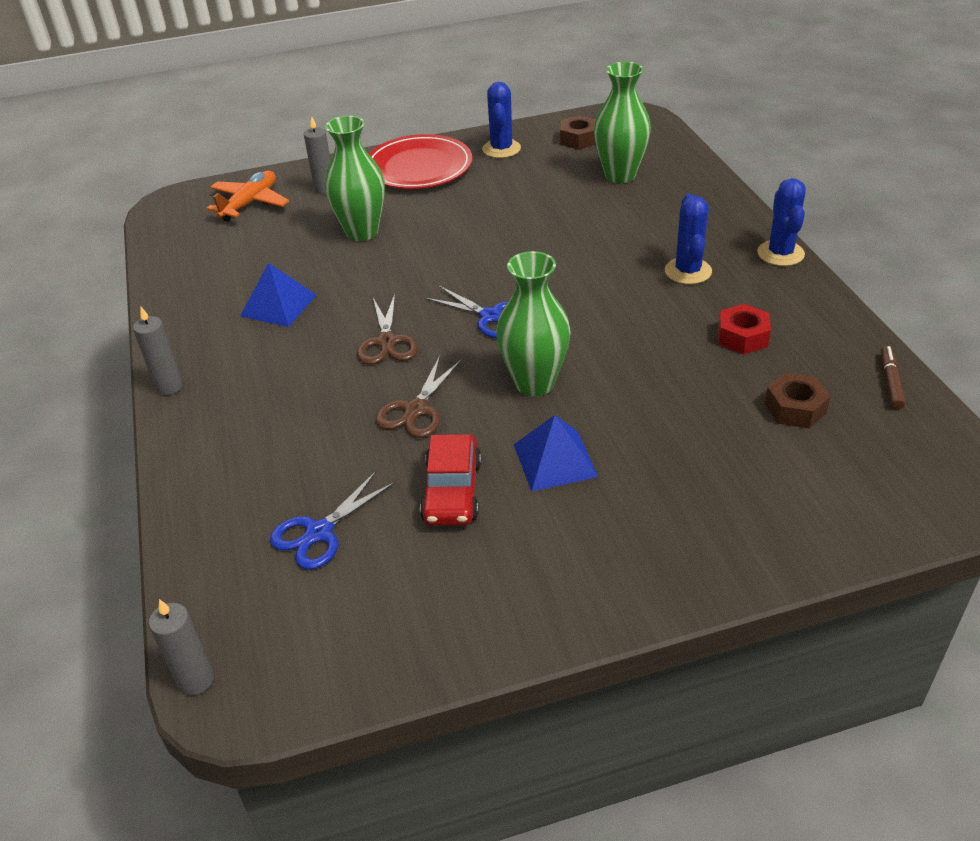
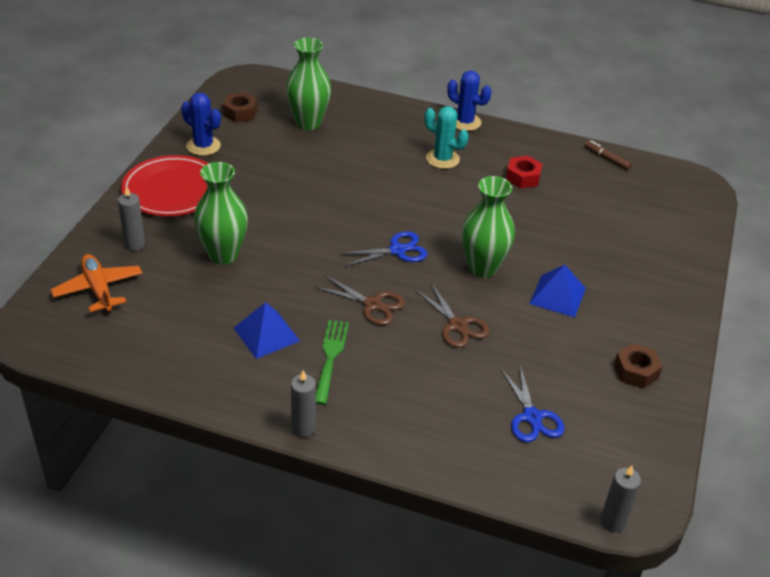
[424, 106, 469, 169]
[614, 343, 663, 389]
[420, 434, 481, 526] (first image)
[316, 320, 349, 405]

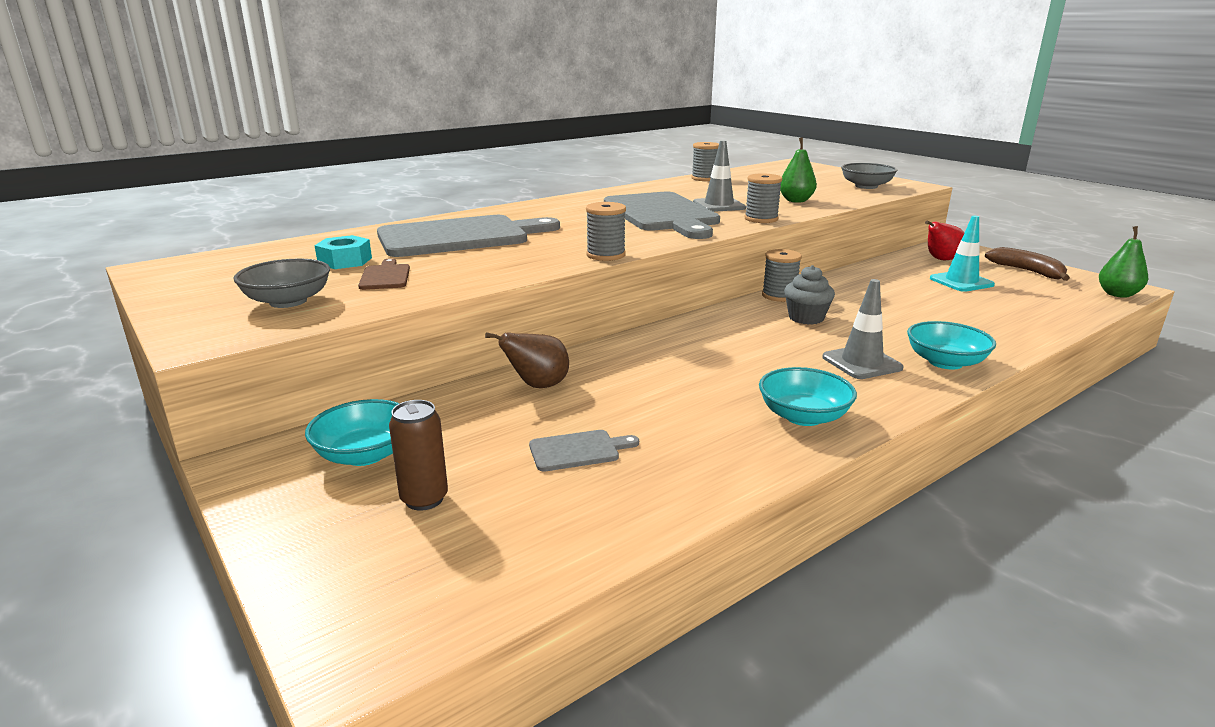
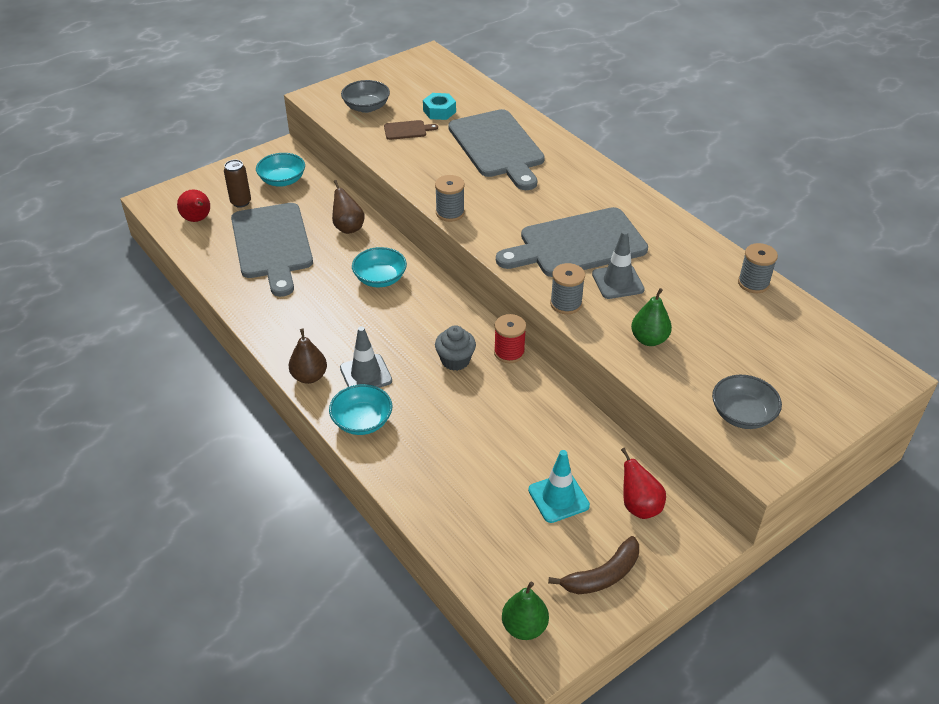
[494, 314, 526, 363]
[352, 247, 407, 287]
[231, 203, 313, 297]
[177, 189, 210, 222]
[289, 329, 327, 384]

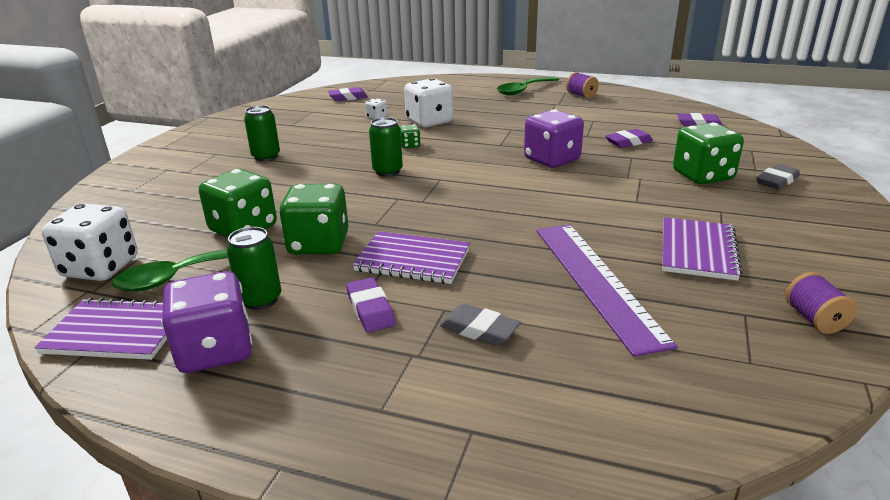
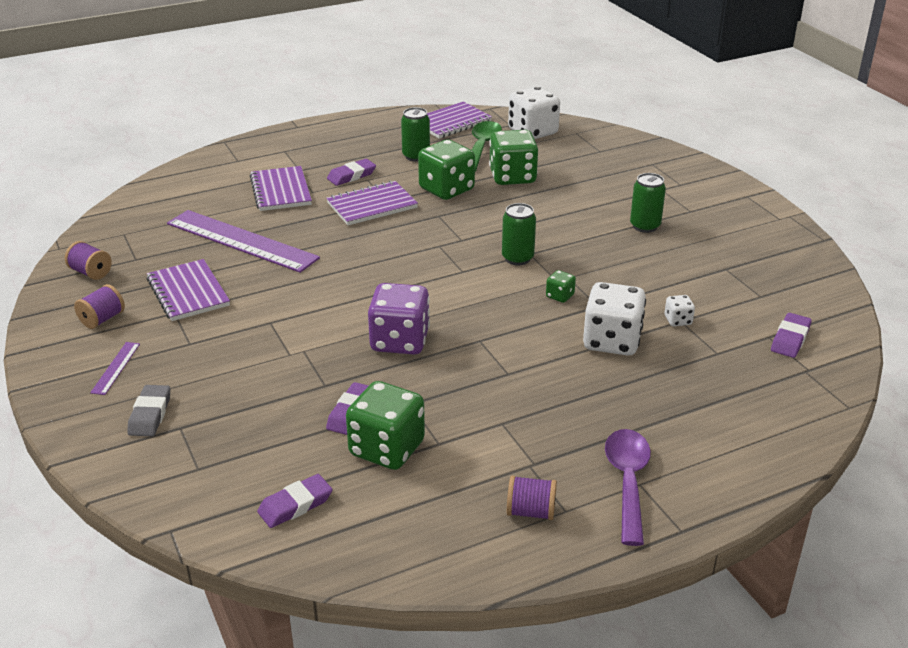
[605, 429, 651, 546]
[346, 381, 425, 470]
[161, 271, 252, 373] (first image)
[327, 159, 376, 186]
[250, 166, 312, 211]
[74, 284, 125, 329]
[90, 342, 140, 395]

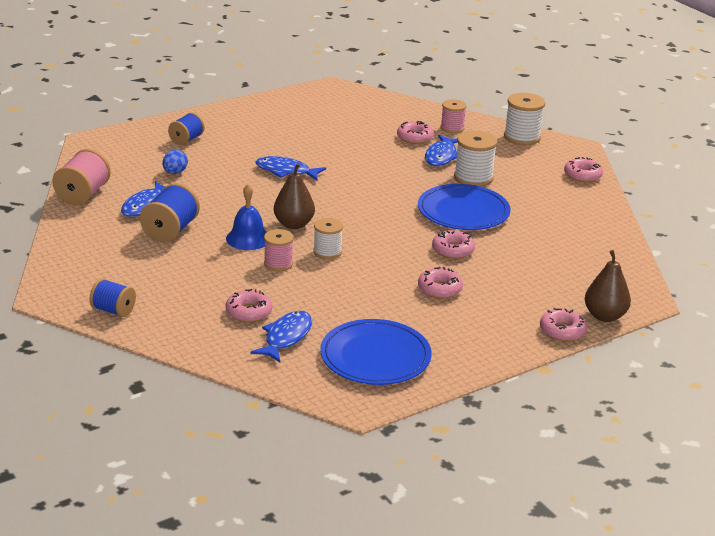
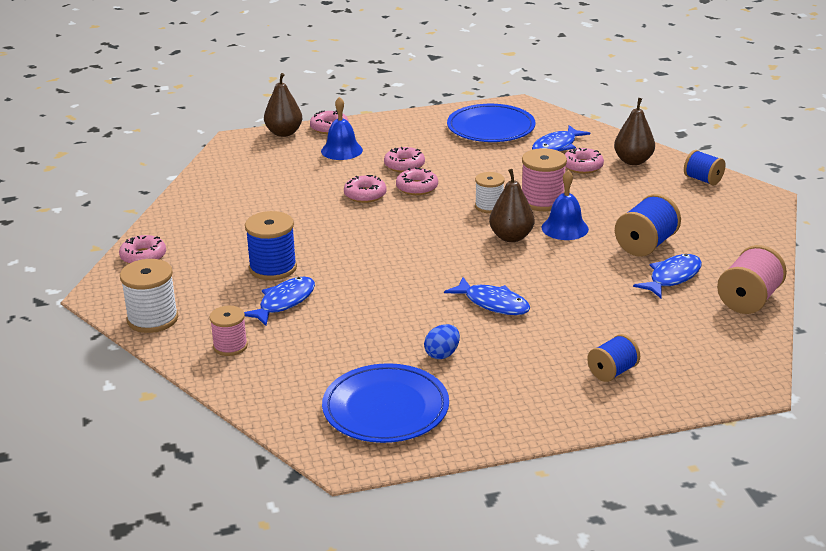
[396, 167, 438, 195]
[245, 211, 297, 280]
[424, 324, 460, 359]
[322, 363, 449, 443]
[522, 148, 567, 211]
[321, 97, 363, 160]
[614, 98, 655, 165]

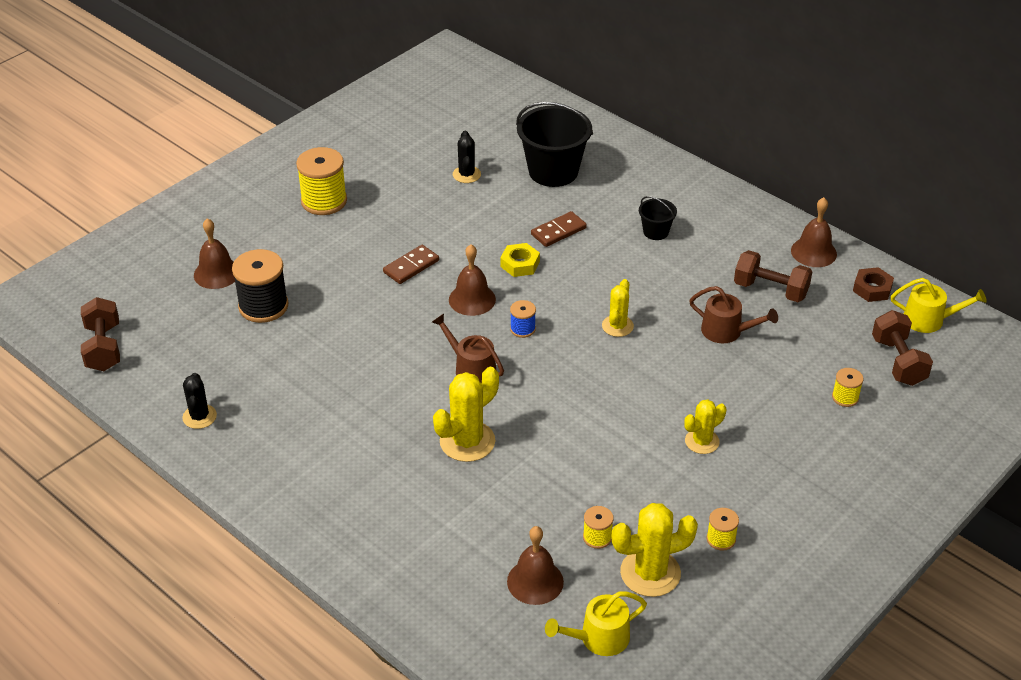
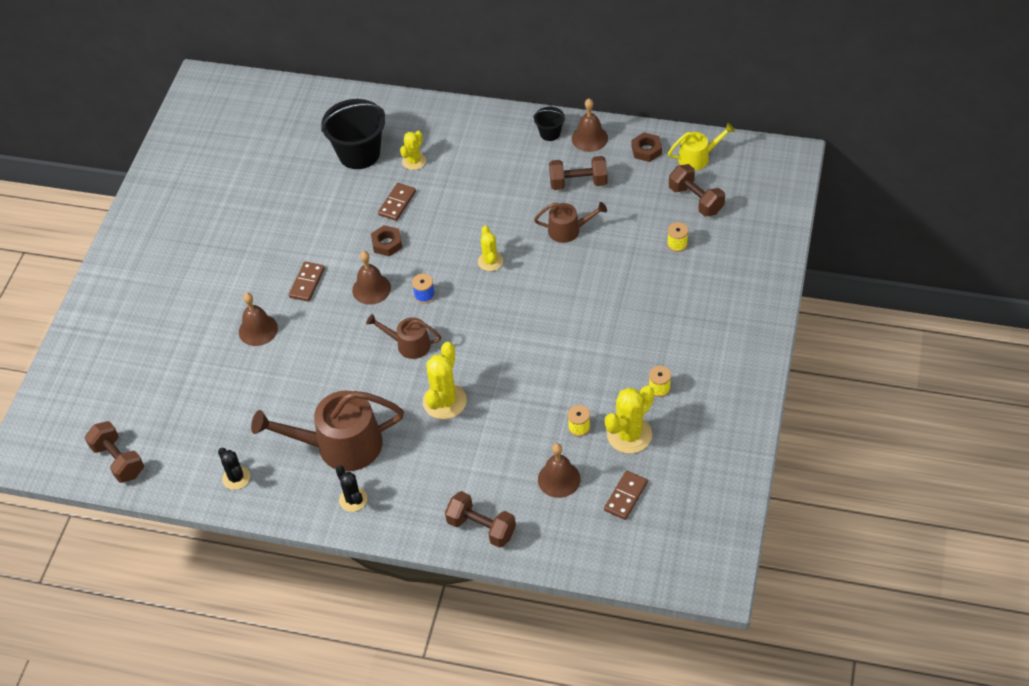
[336, 465, 367, 512]
[296, 147, 347, 215] (first image)
[533, 107, 565, 141]
[239, 293, 278, 346]
[371, 225, 402, 256]
[232, 249, 288, 323] (first image)
[400, 131, 426, 170]
[604, 471, 648, 520]
[251, 391, 404, 471]
[445, 491, 516, 548]

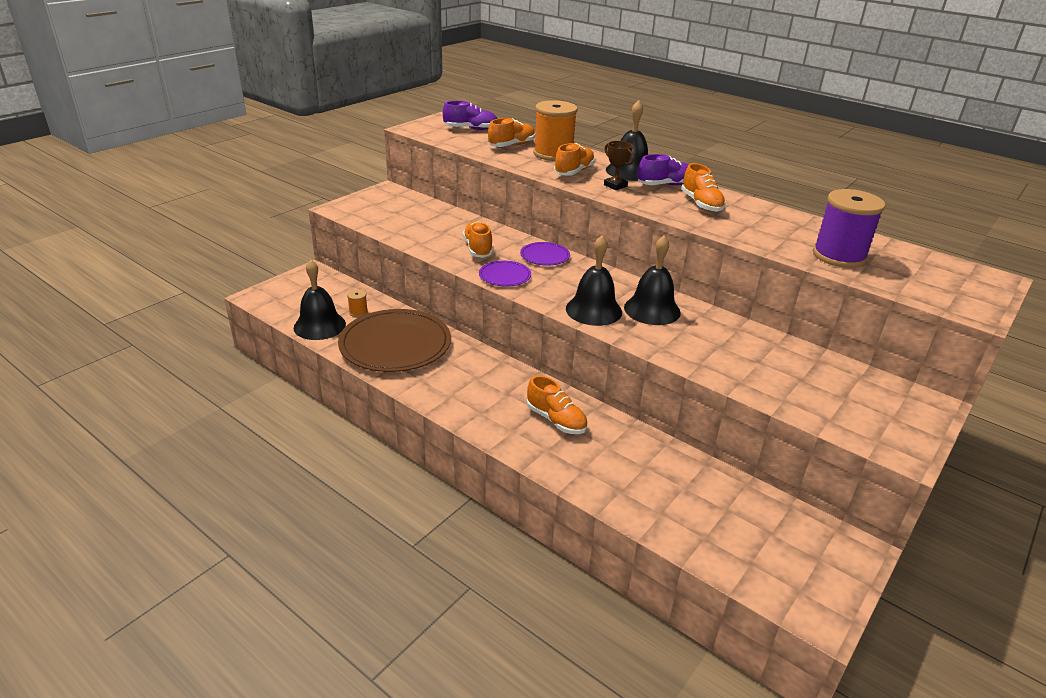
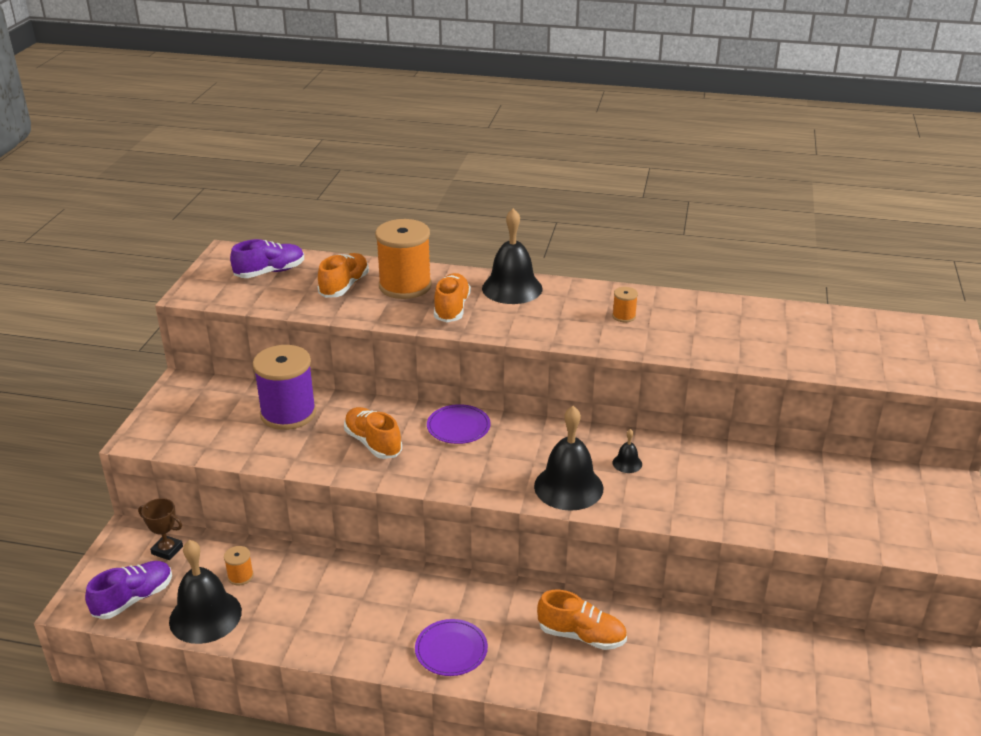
[138, 498, 183, 560]
[85, 561, 172, 619]
[612, 287, 638, 322]
[252, 345, 316, 430]
[612, 429, 642, 473]
[415, 619, 488, 676]
[338, 309, 451, 372] (first image)

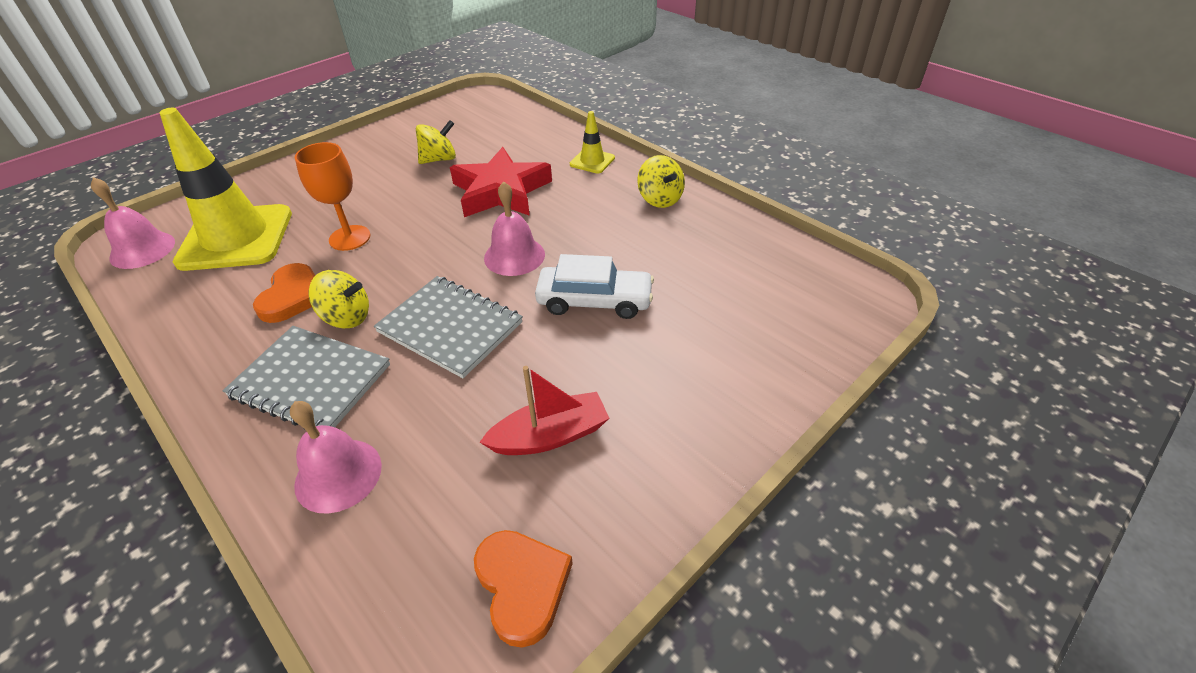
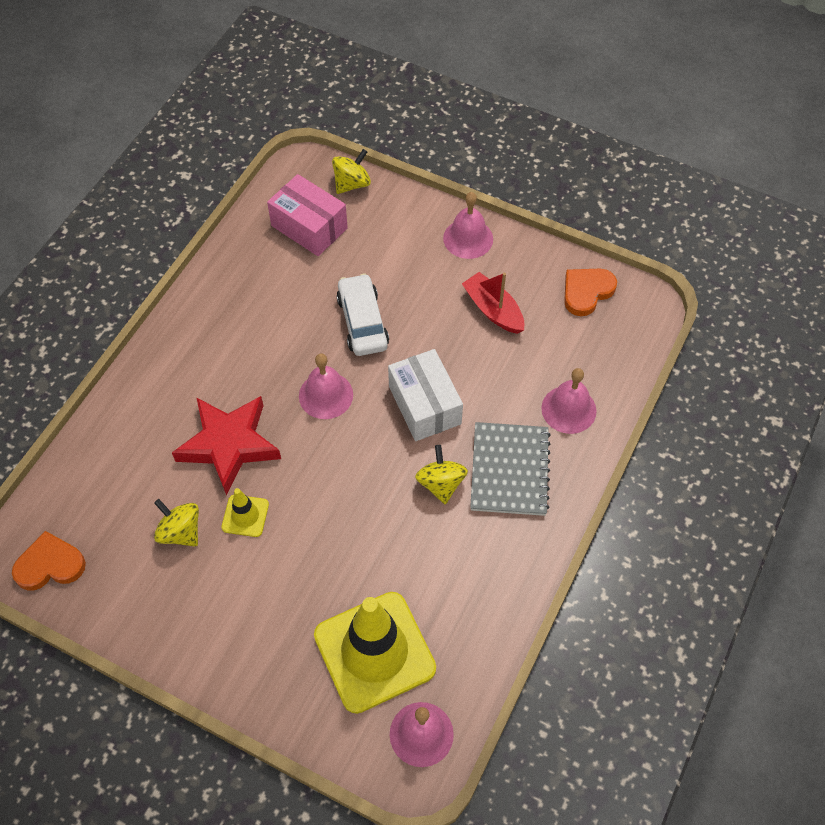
[221, 488, 269, 537]
[295, 142, 370, 251] (first image)
[332, 149, 371, 194]
[12, 531, 86, 590]
[388, 349, 463, 441]
[267, 174, 348, 256]
[443, 192, 493, 259]

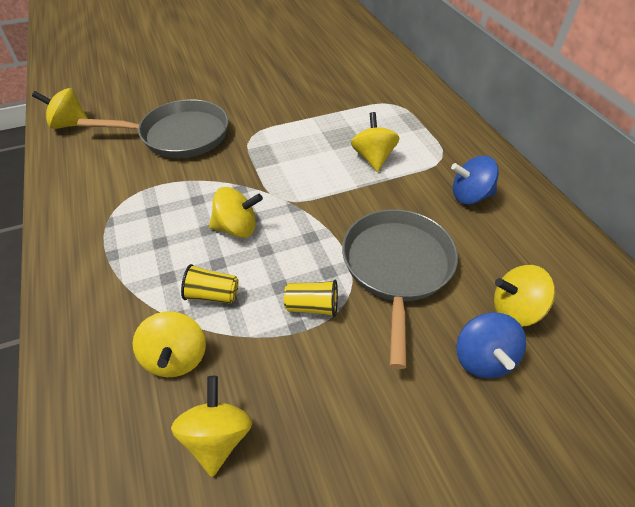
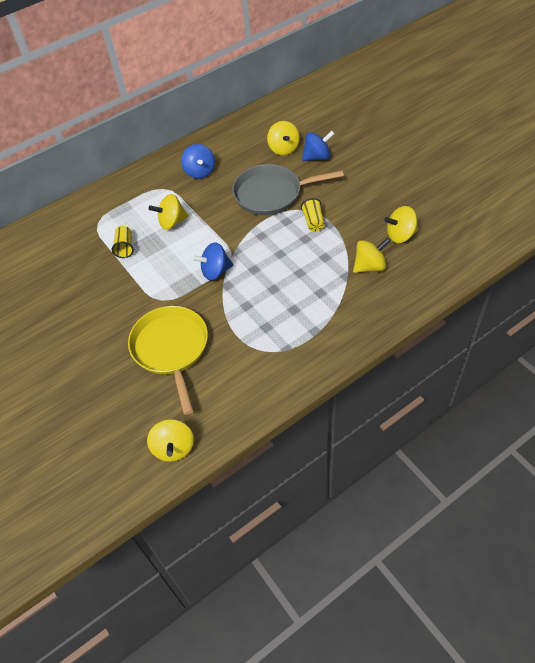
[128, 306, 208, 415]
[209, 187, 263, 238] (first image)
[112, 226, 134, 258]
[192, 242, 233, 280]

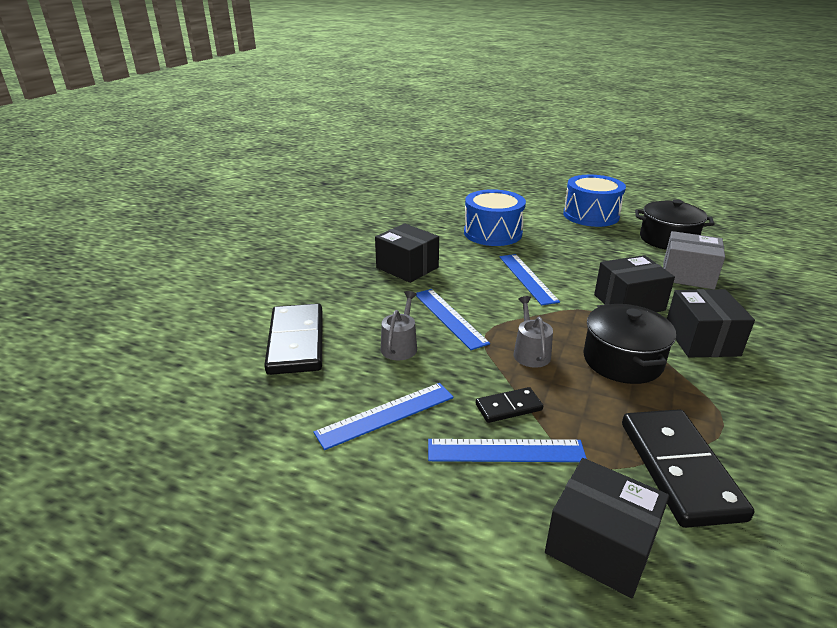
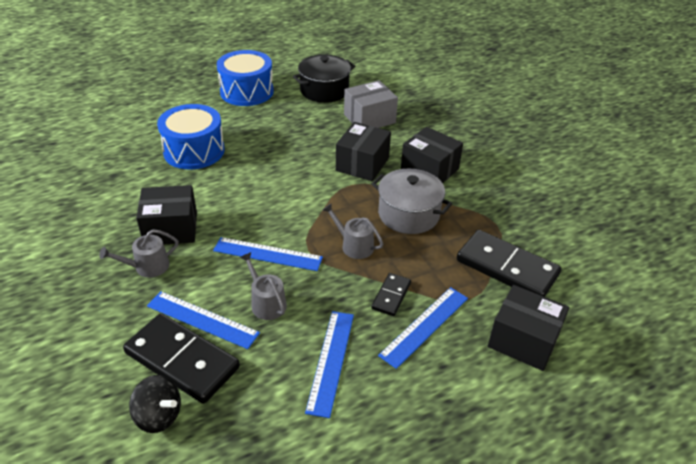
[147, 291, 260, 349]
[372, 169, 452, 234]
[488, 285, 569, 371]
[99, 229, 179, 278]
[129, 375, 181, 433]

